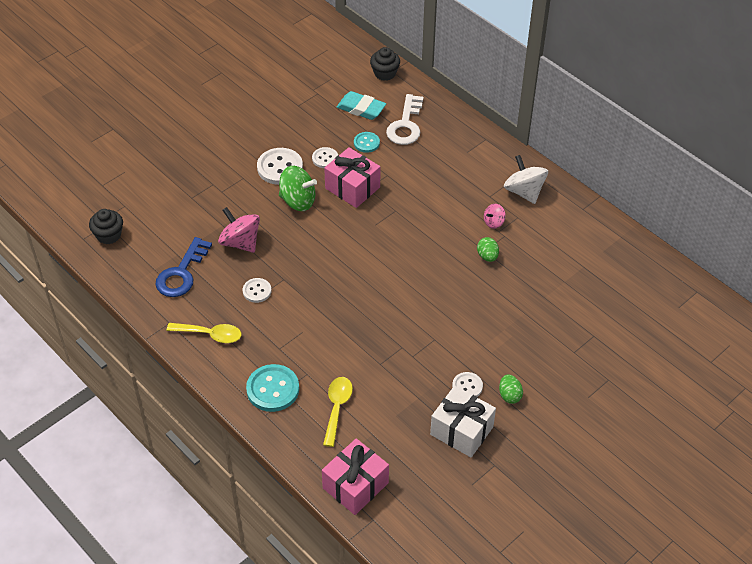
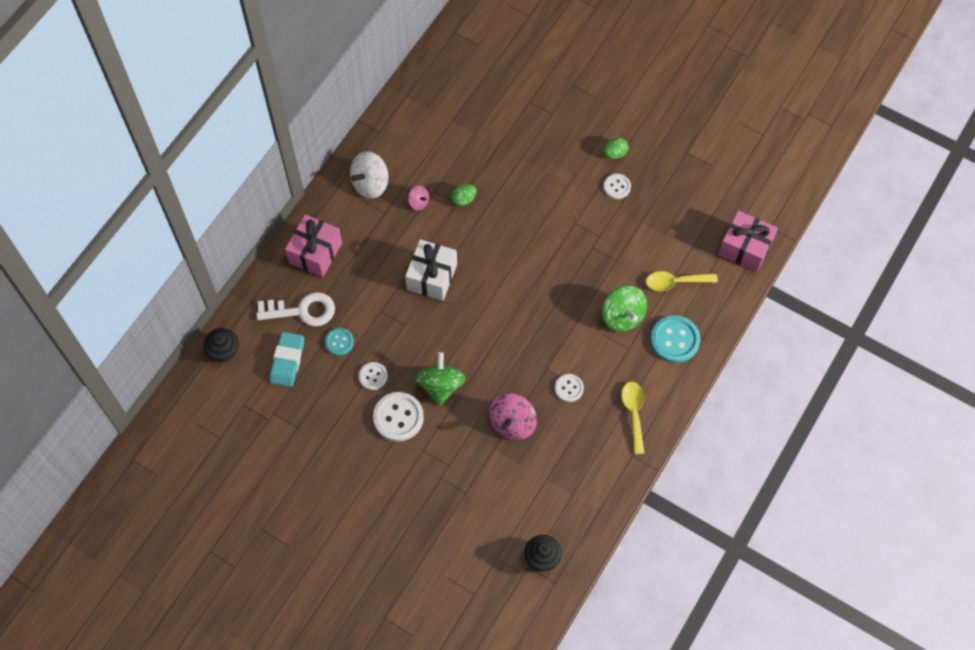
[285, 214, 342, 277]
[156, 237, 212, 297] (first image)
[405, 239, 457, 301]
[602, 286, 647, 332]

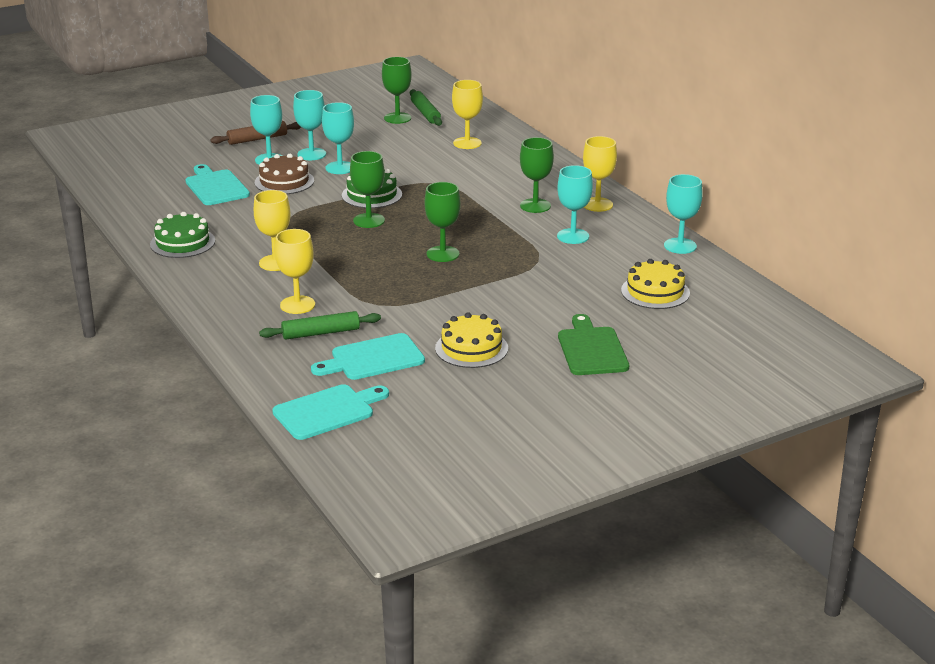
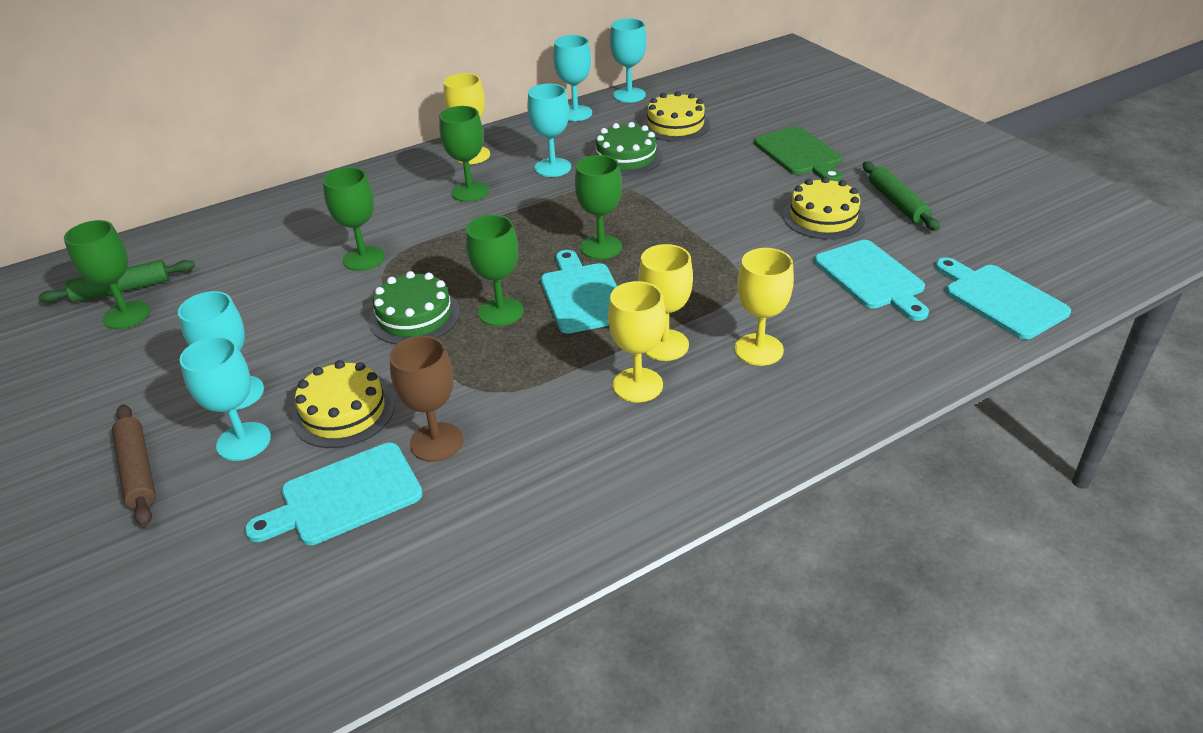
[638, 244, 693, 361]
[610, 18, 647, 103]
[292, 360, 395, 448]
[591, 122, 662, 176]
[863, 161, 940, 231]
[754, 127, 842, 182]
[322, 167, 385, 271]
[541, 250, 617, 334]
[389, 336, 463, 462]

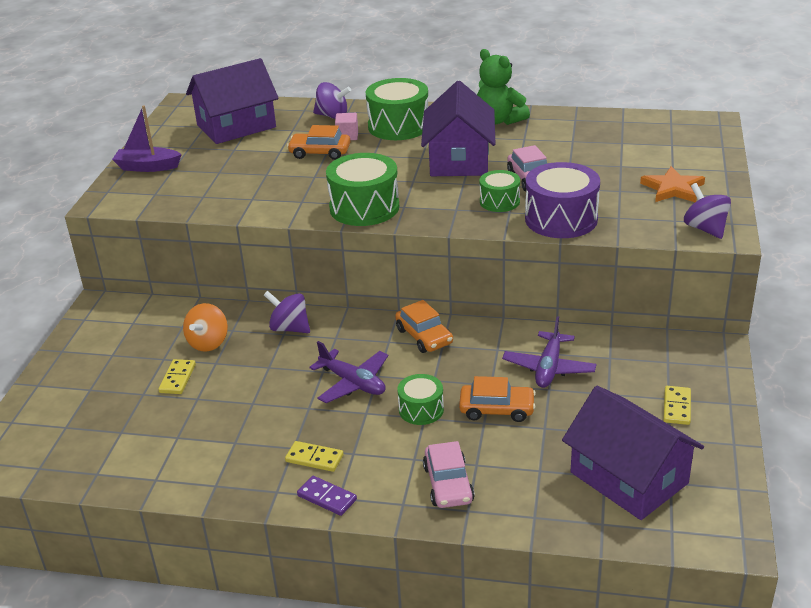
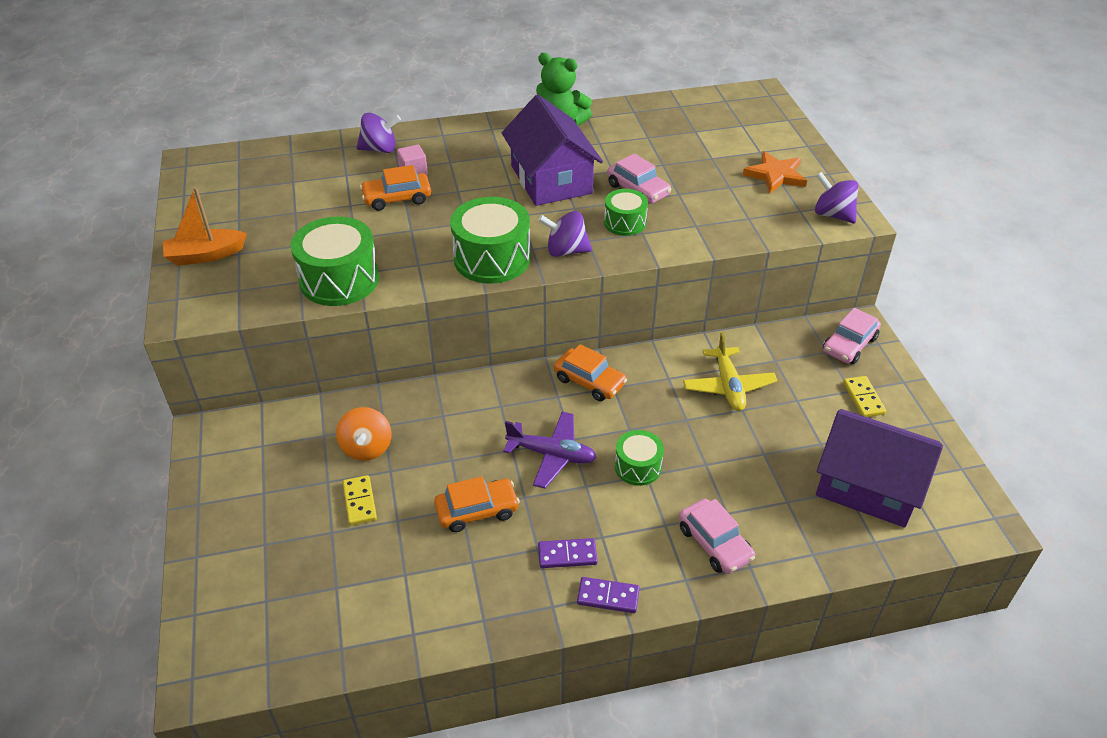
[186, 58, 279, 144] (first image)
[290, 217, 379, 306]
[163, 187, 247, 266]
[525, 162, 600, 238] (first image)
[538, 211, 592, 257]
[683, 332, 777, 411]
[434, 476, 520, 532]
[538, 538, 598, 568]
[823, 308, 881, 364]

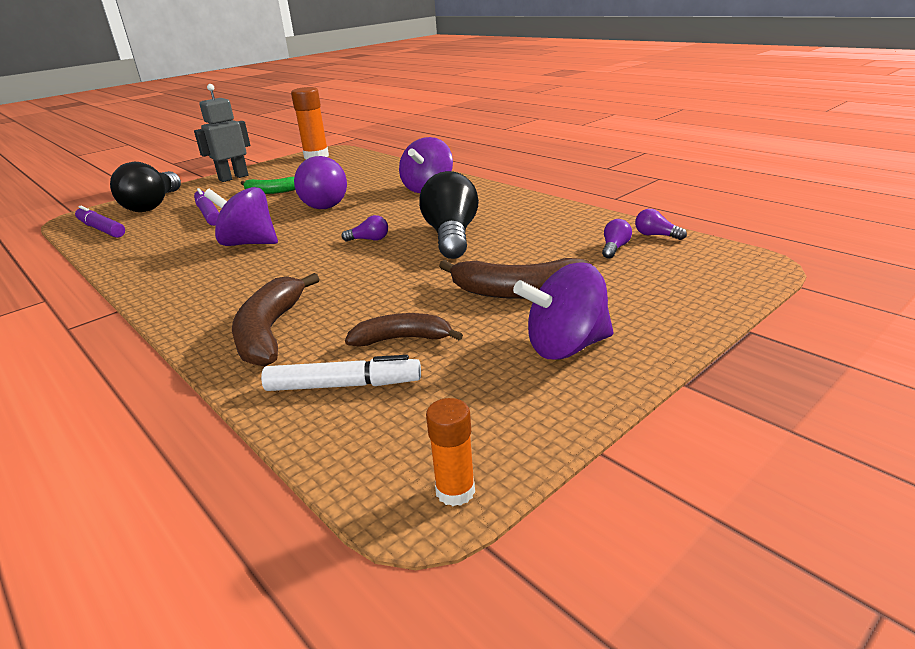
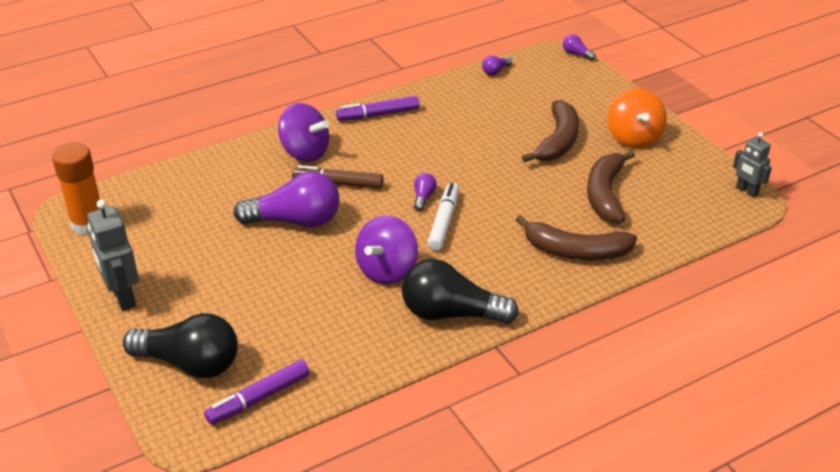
[402, 259, 519, 324]
[240, 177, 295, 194] (first image)
[336, 96, 419, 121]
[563, 35, 596, 61]
[608, 88, 667, 148]
[587, 150, 635, 223]
[427, 183, 459, 251]
[733, 132, 772, 198]
[292, 165, 383, 189]

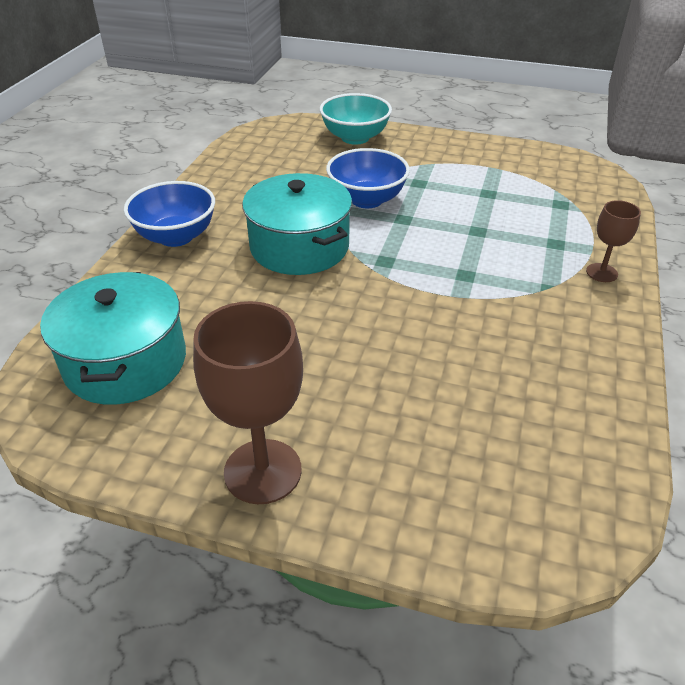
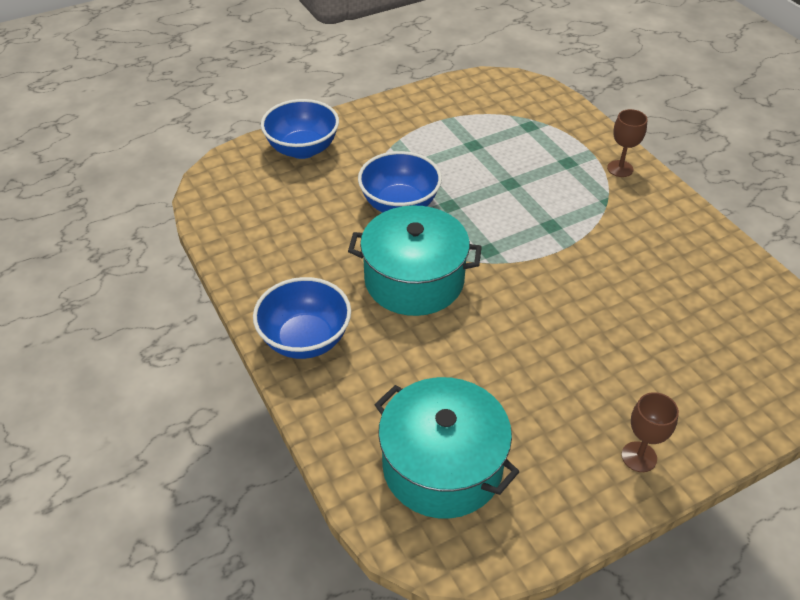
[261, 99, 339, 159]
[622, 392, 679, 472]

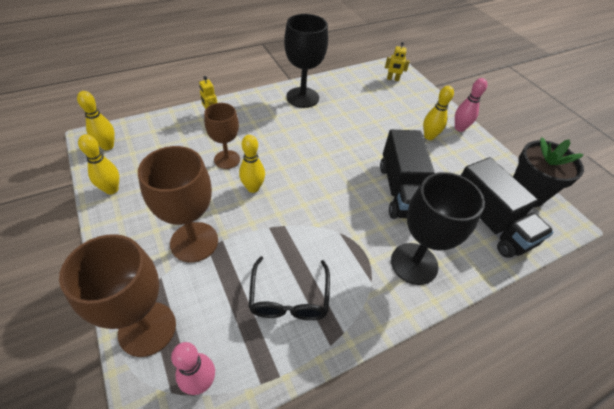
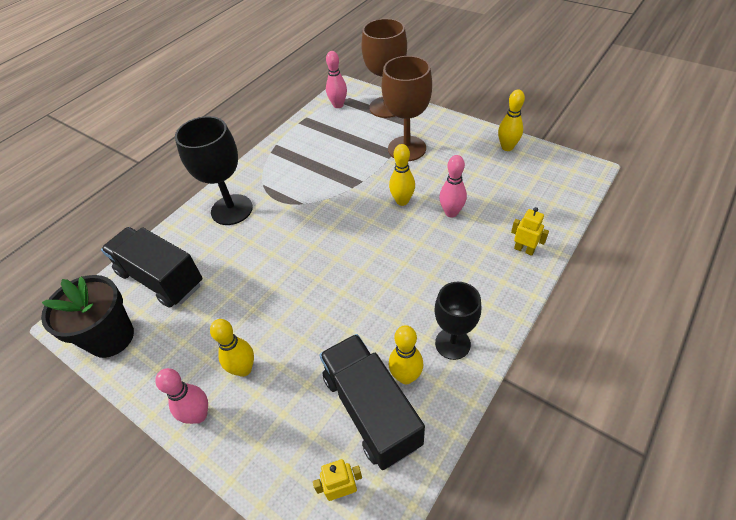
[434, 282, 481, 360]
[388, 325, 423, 384]
[439, 155, 467, 217]
[319, 334, 425, 470]
[249, 256, 330, 320] (first image)

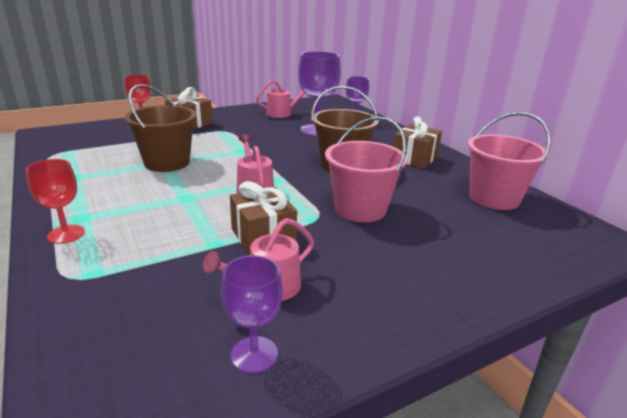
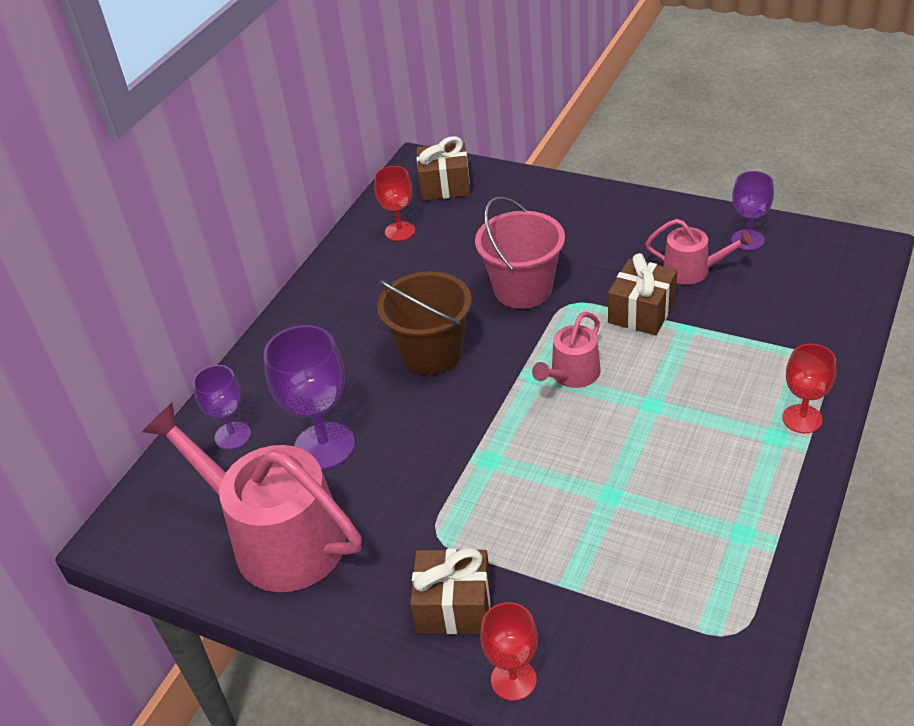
[142, 402, 362, 592]
[125, 84, 197, 172] (first image)
[374, 166, 415, 241]
[417, 136, 470, 201]

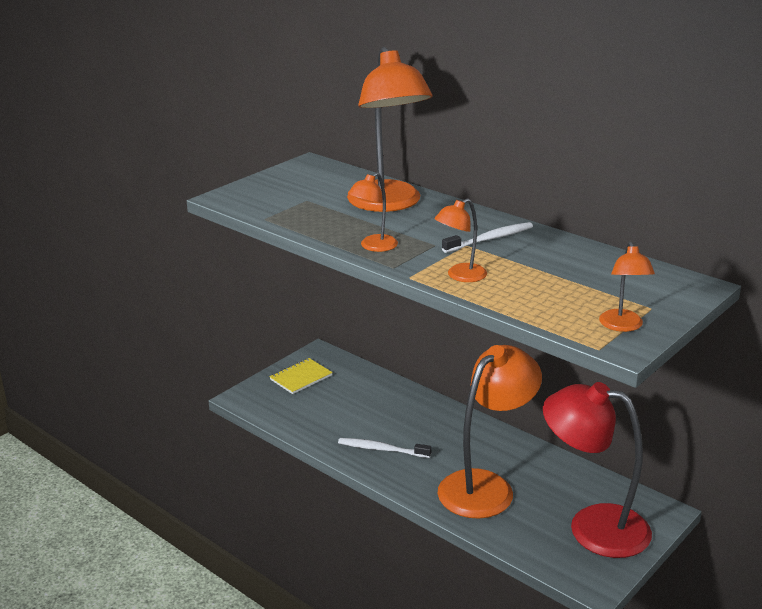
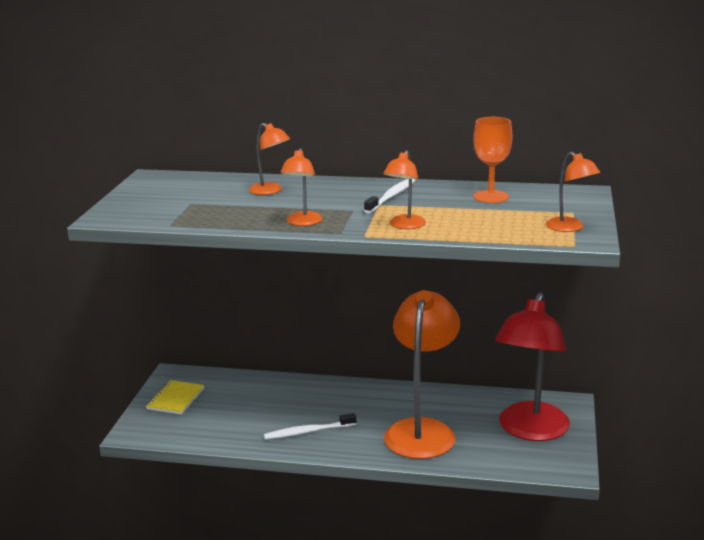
[249, 123, 290, 195]
[495, 292, 570, 441]
[473, 117, 512, 203]

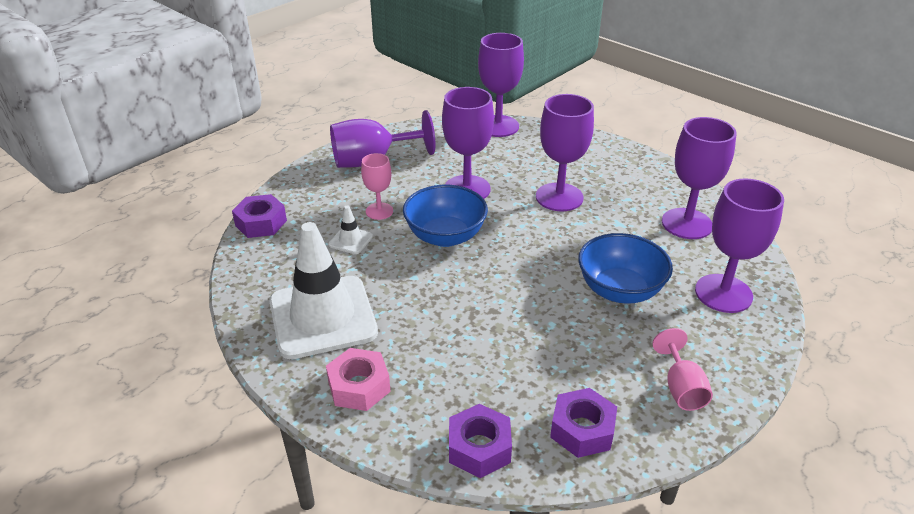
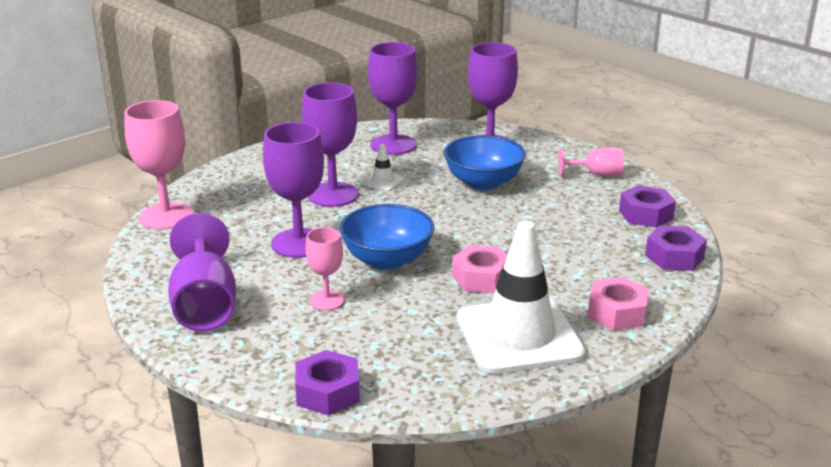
[124, 100, 193, 230]
[362, 144, 404, 191]
[452, 245, 507, 293]

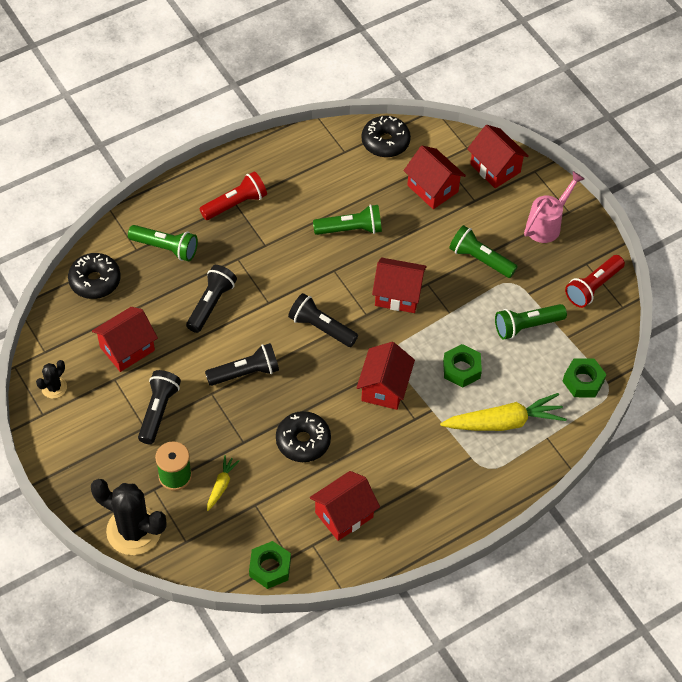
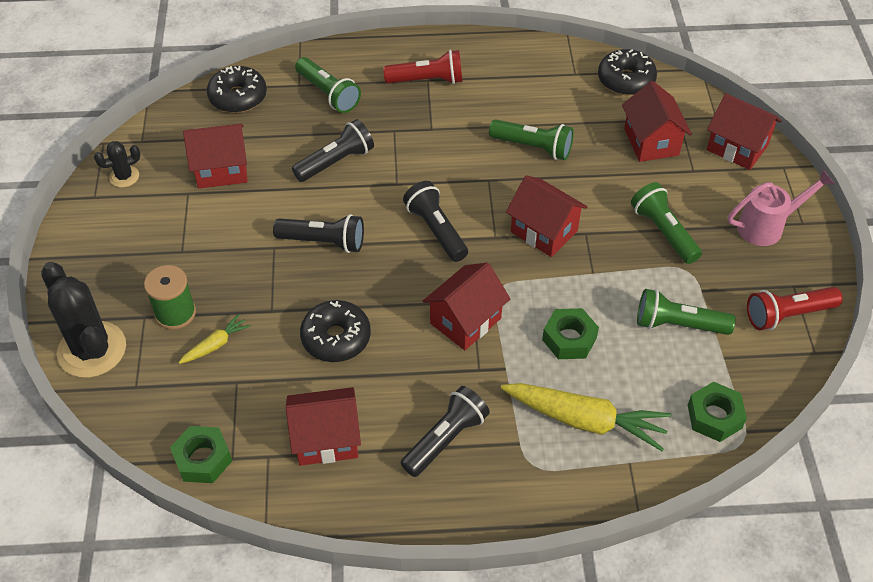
[706, 94, 781, 170]
[401, 386, 490, 477]

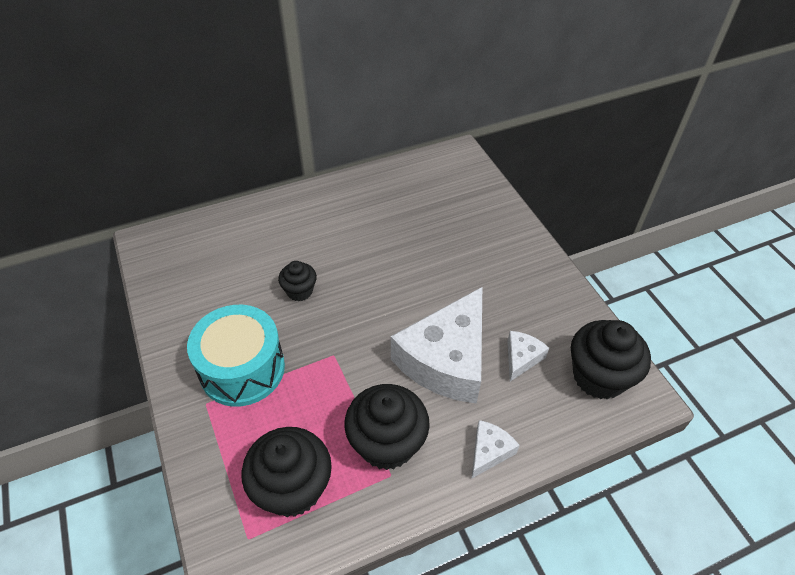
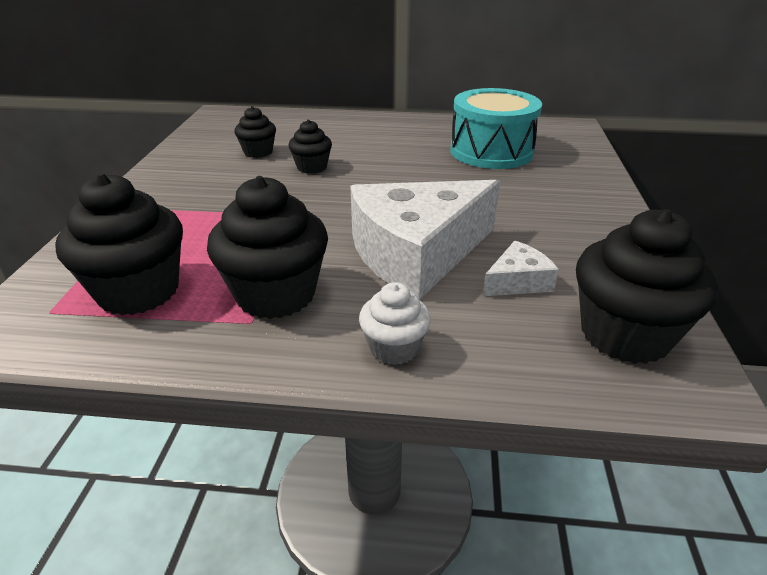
[451, 88, 542, 169]
[359, 282, 431, 365]
[234, 106, 276, 158]

